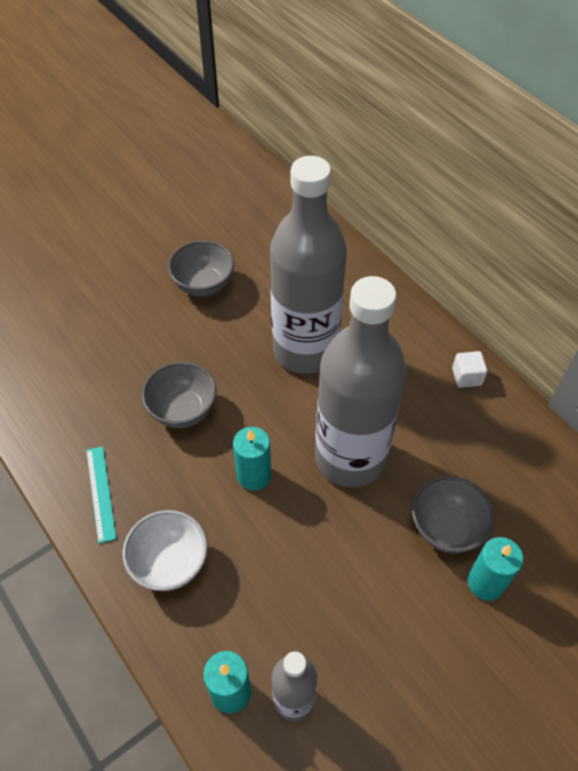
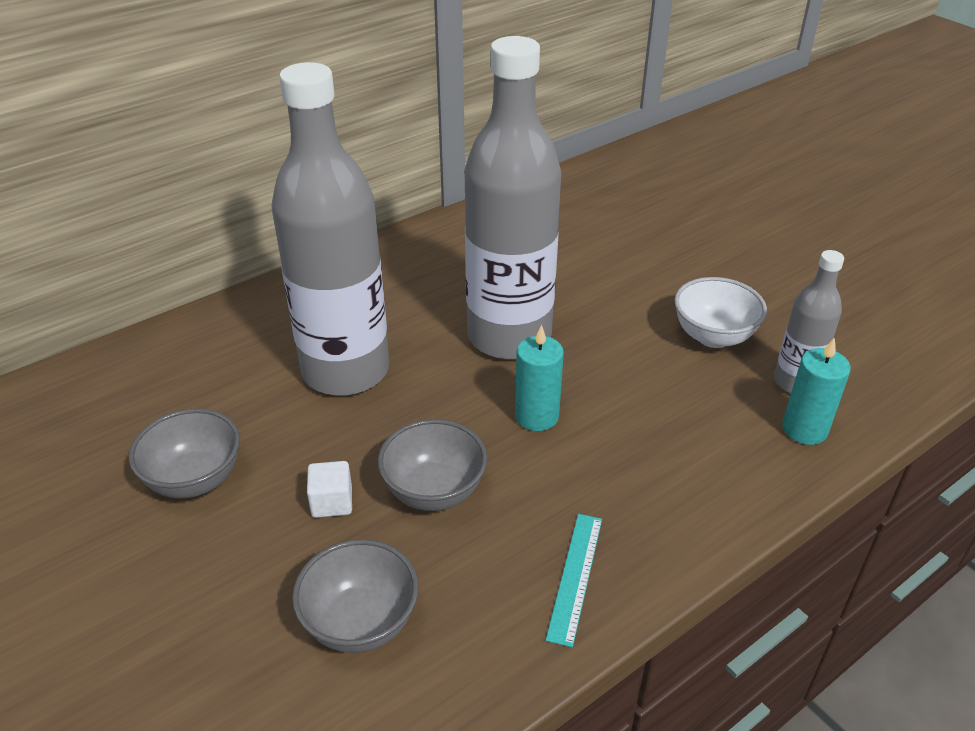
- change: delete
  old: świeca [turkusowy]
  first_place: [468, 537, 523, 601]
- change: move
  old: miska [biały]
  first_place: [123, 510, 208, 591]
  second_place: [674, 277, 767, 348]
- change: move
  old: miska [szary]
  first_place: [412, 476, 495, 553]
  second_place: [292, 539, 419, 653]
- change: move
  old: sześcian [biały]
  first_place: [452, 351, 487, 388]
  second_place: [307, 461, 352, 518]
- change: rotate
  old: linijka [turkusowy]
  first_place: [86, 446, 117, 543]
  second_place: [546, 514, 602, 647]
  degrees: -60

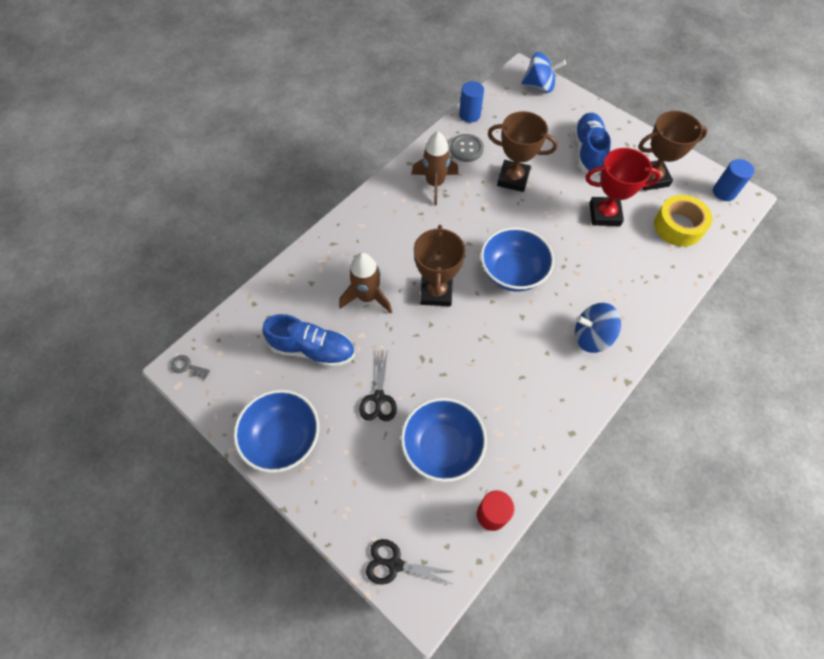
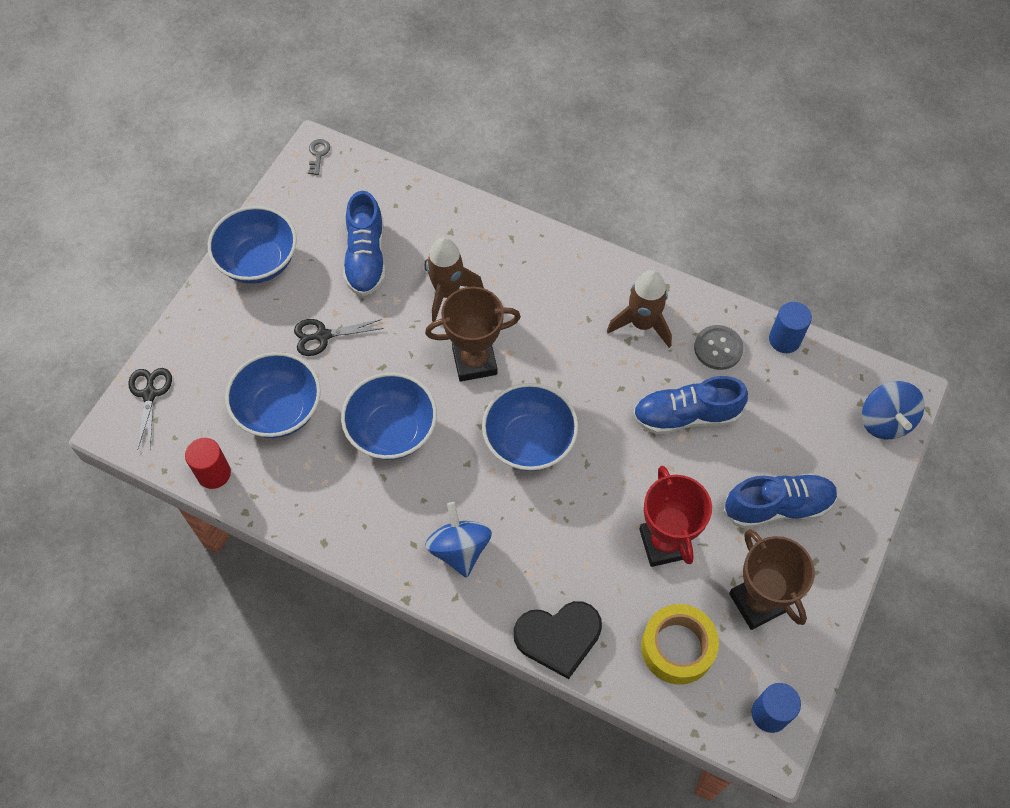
- change: insert
  new: miska [niebieski]
  second_place: [341, 373, 437, 460]
- change: insert
  new: serce [czarny]
  second_place: [514, 601, 602, 679]
- change: replace
  old: puchar [brązowy]
  new: but [niebieski]
  first_place: [488, 111, 558, 192]
  second_place: [633, 376, 748, 434]

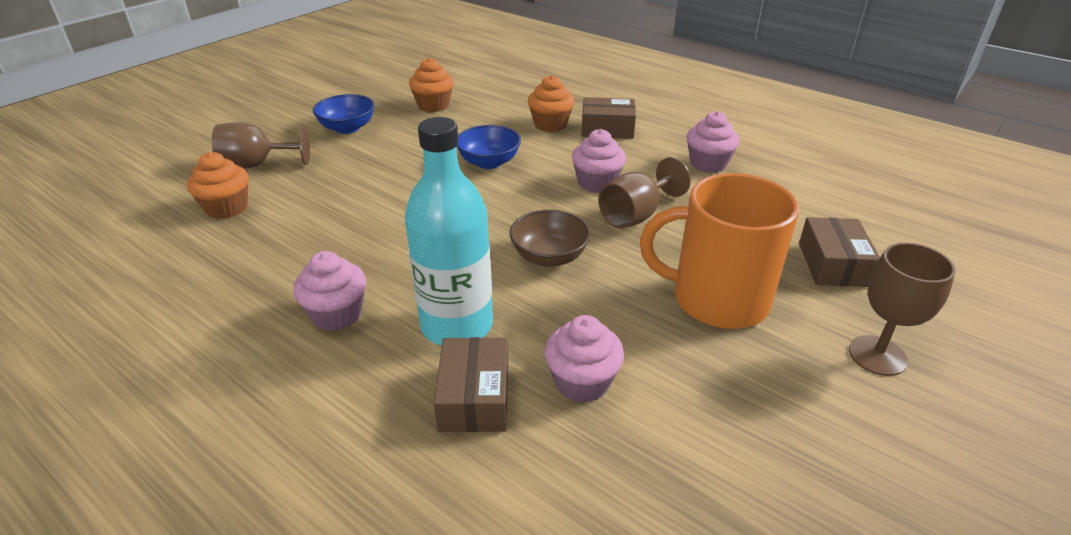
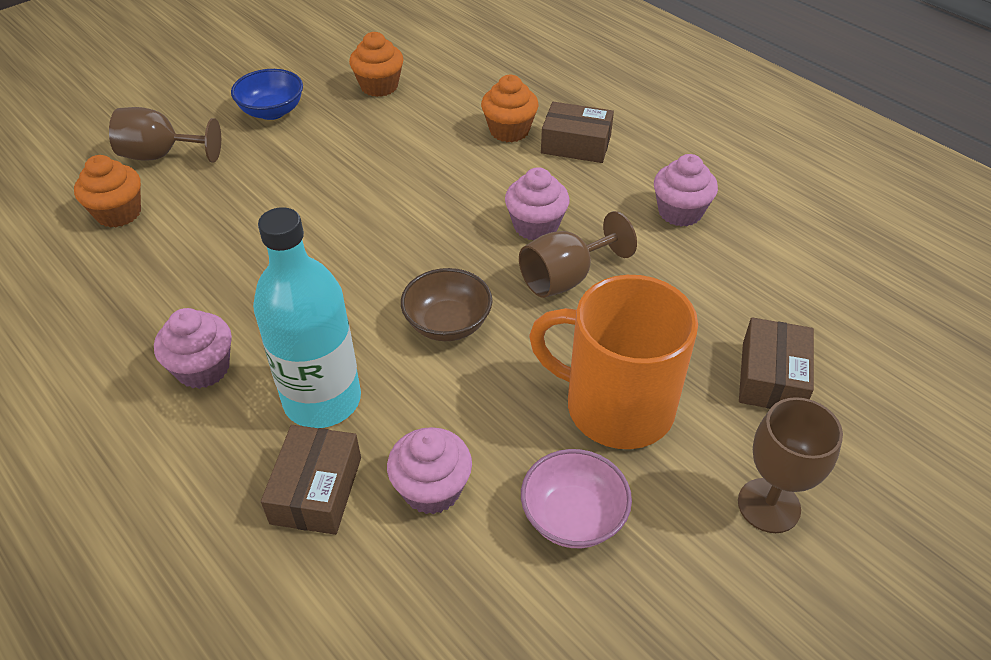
- change: delete
  old: miska [niebieski]
  first_place: [456, 125, 521, 169]
- change: insert
  new: miska [różowy]
  second_place: [521, 449, 632, 548]

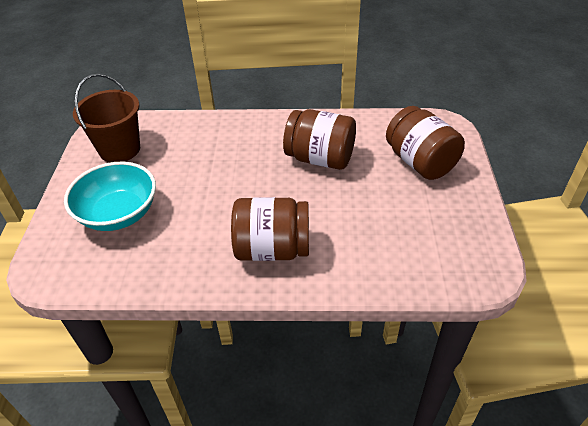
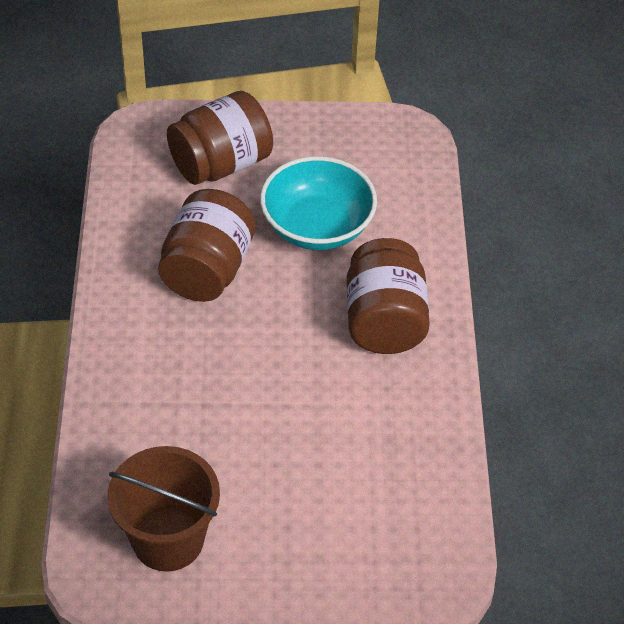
- change: move
  old: miska [turkusowy]
  first_place: [64, 162, 156, 231]
  second_place: [260, 156, 377, 250]

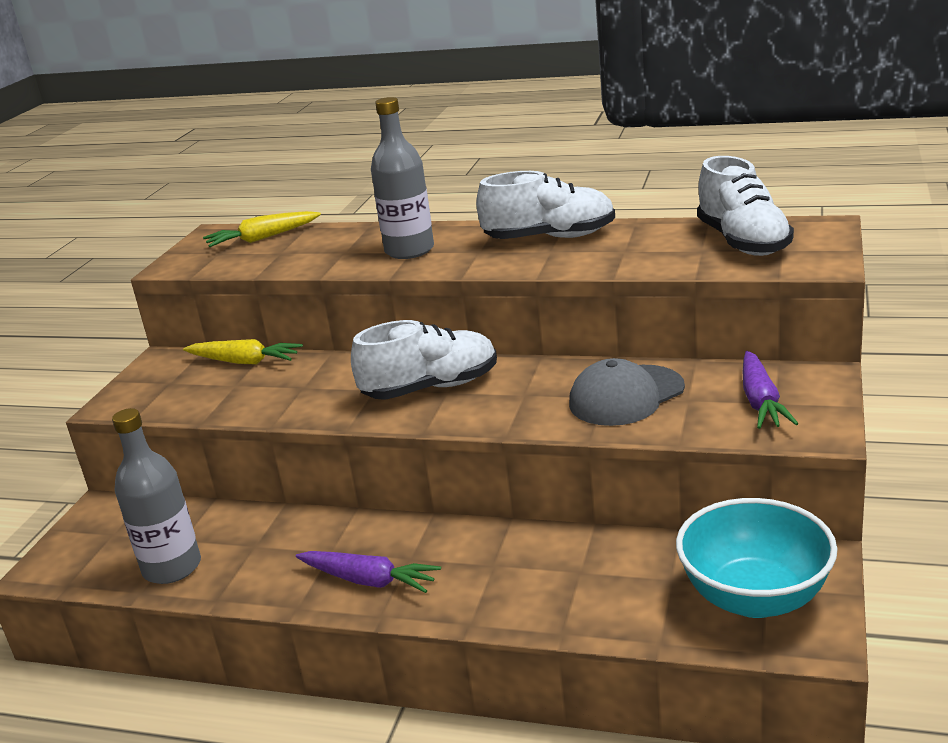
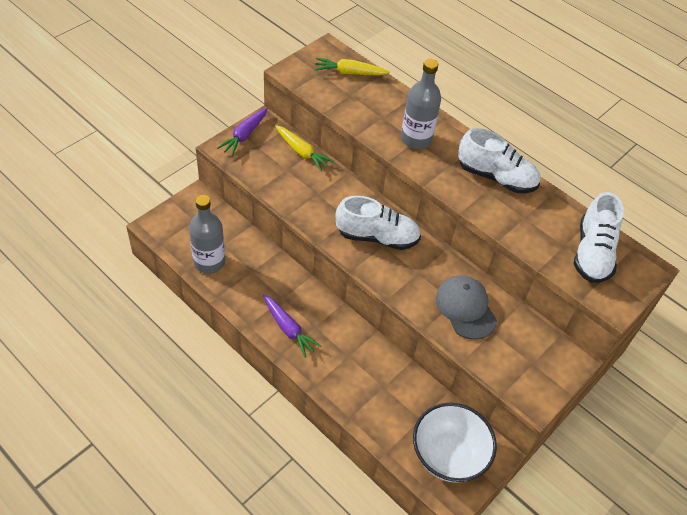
- change: move
  old: marchewka [fioletowy]
  first_place: [743, 351, 799, 429]
  second_place: [217, 108, 268, 156]
- change: recolor
  old: miska [turkusowy]
  new: miska [biały]
  first_place: [676, 498, 838, 618]
  second_place: [413, 403, 497, 483]
- change: rotate
  old: czapka [szary]
  first_place: [569, 358, 685, 426]
  second_place: [436, 275, 497, 340]
  degrees: 75

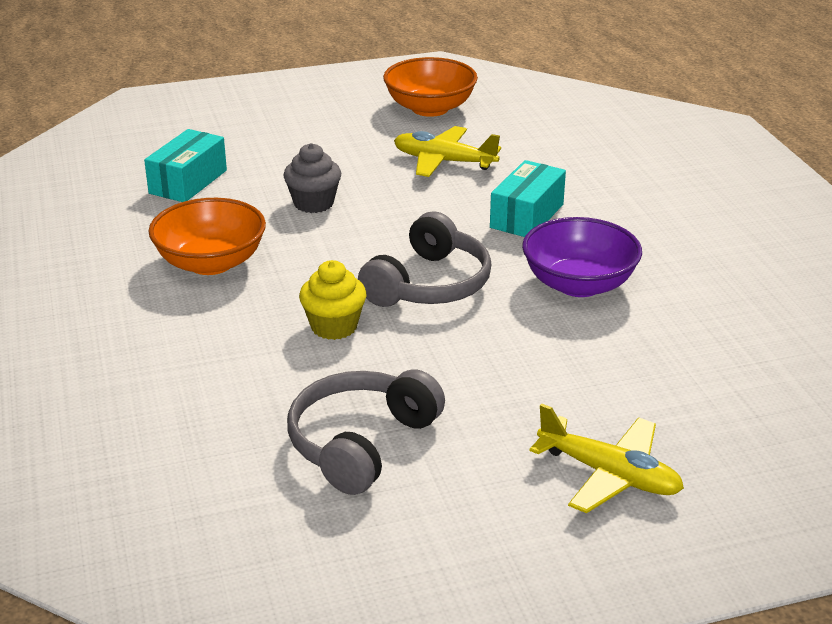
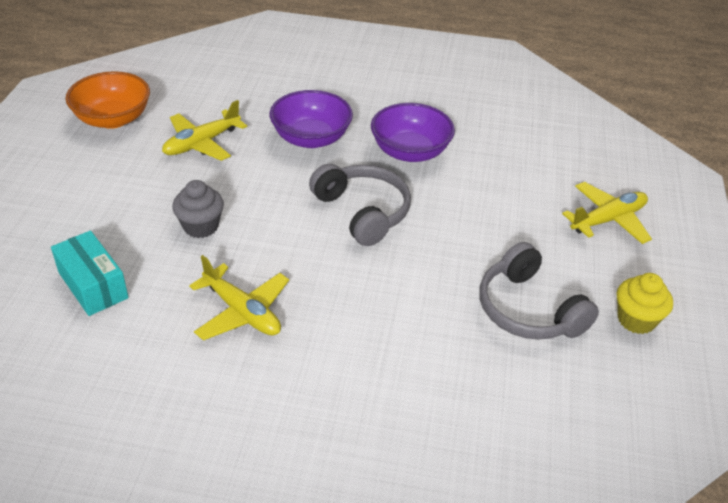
- change: move
  old: muffinka [żółty]
  first_place: [299, 260, 367, 340]
  second_place: [617, 273, 673, 334]
- change: replace
  old: miska [pomarańczowy]
  new: samolot [żółty]
  first_place: [148, 198, 266, 275]
  second_place: [189, 255, 289, 340]
- change: replace
  old: pudełko [turkusowy]
  new: miska [fioletowy]
  first_place: [490, 160, 566, 237]
  second_place: [270, 90, 353, 148]

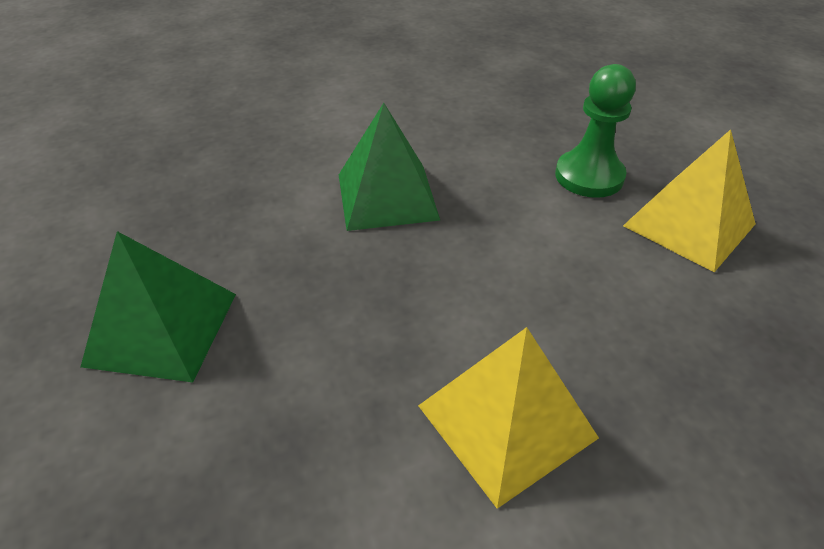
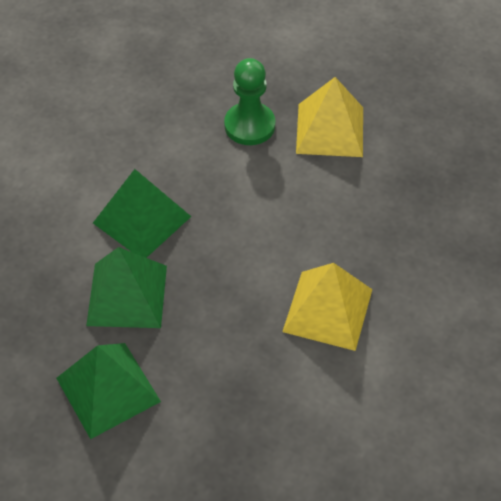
- change: insert
  new: piramida [zielony]
  second_place: [86, 247, 167, 328]

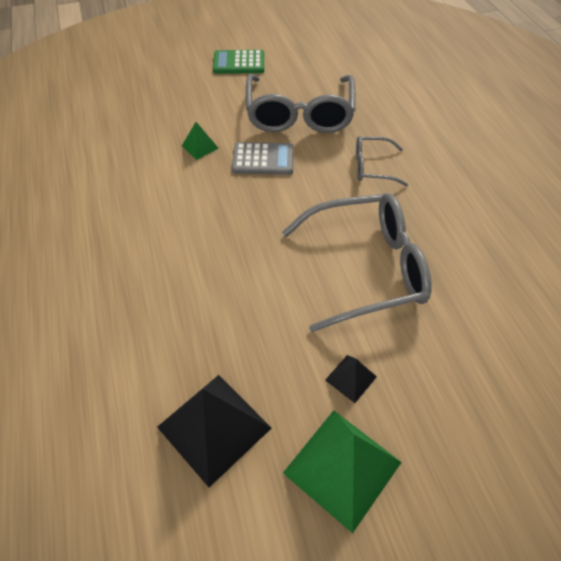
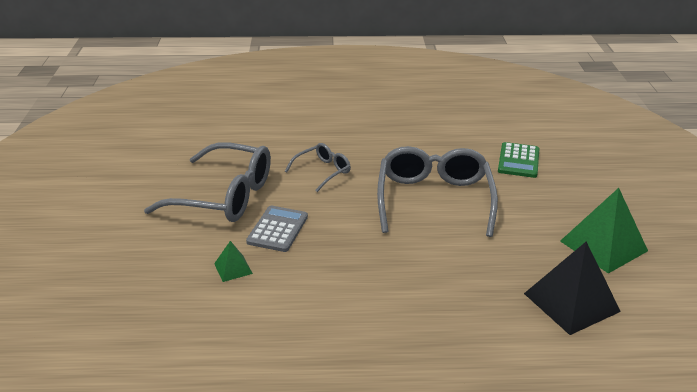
- change: delete
  old: piramida [czarny]
  first_place: [325, 355, 377, 403]
- change: move
  old: kalkulator [zielony]
  first_place: [213, 50, 264, 74]
  second_place: [498, 142, 540, 178]
- change: rotate
  old: okulary [szary]
  first_place: [356, 136, 408, 187]
  second_place: [285, 143, 351, 192]
  degrees: -150

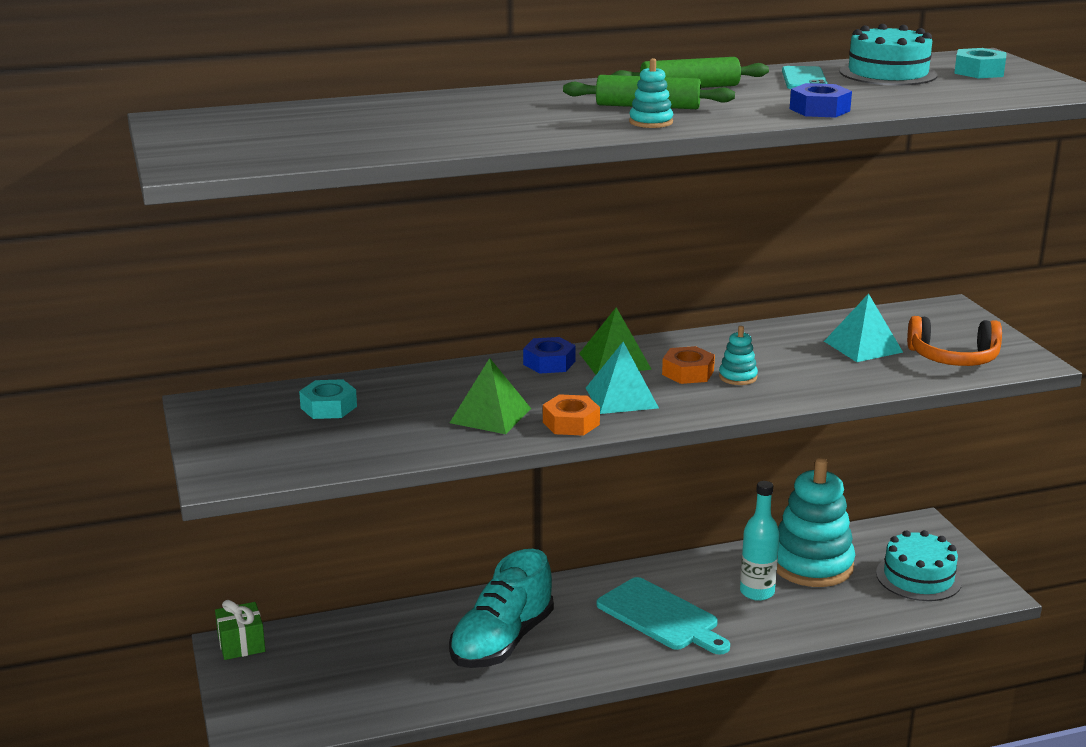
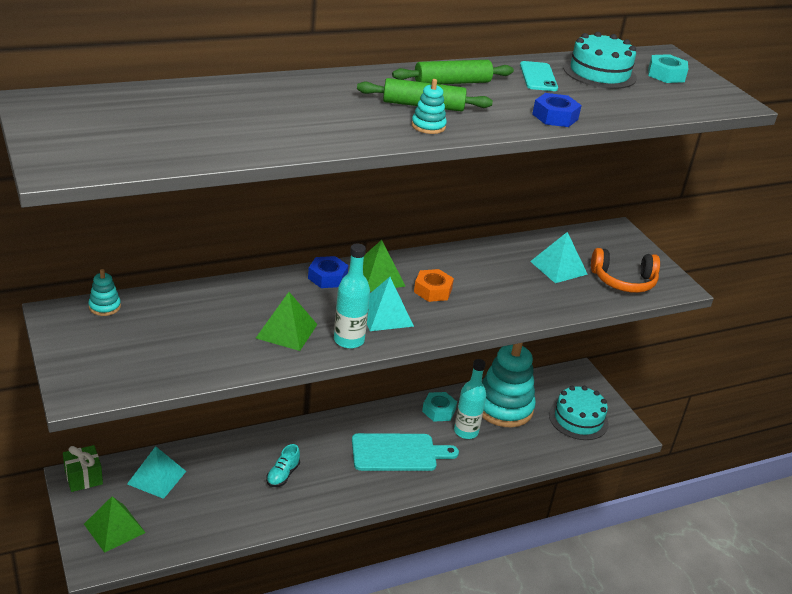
- change: insert
  new: piramida [zielony]
  second_place: [84, 496, 146, 553]
- change: insert
  new: piramida [turkusowy]
  second_place: [127, 446, 186, 499]
- change: move
  old: nakrętka [turkusowy]
  first_place: [299, 379, 357, 419]
  second_place: [422, 392, 457, 421]
- change: move
  old: zabawka nakładanka [turkusowy]
  first_place: [719, 326, 758, 385]
  second_place: [88, 269, 121, 316]
- change: replace
  old: nakrętka [pomarańczowy]
  new: butelka [turkusowy]
  first_place: [543, 394, 600, 436]
  second_place: [334, 243, 370, 349]
- change: rotate
  old: deska do krojenia [turkusowy]
  first_place: [596, 577, 730, 655]
  second_place: [352, 433, 459, 471]
  degrees: -45
- change: resize
  old: but [turkusowy]
  first_place: [449, 549, 554, 668]
  second_place: [266, 444, 300, 487]
  factor: 0.45

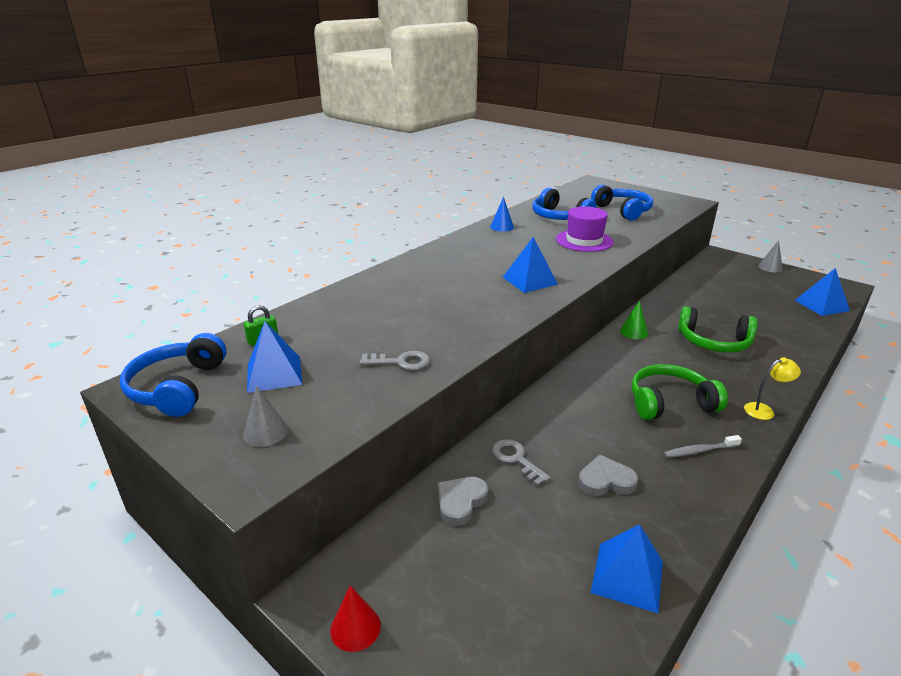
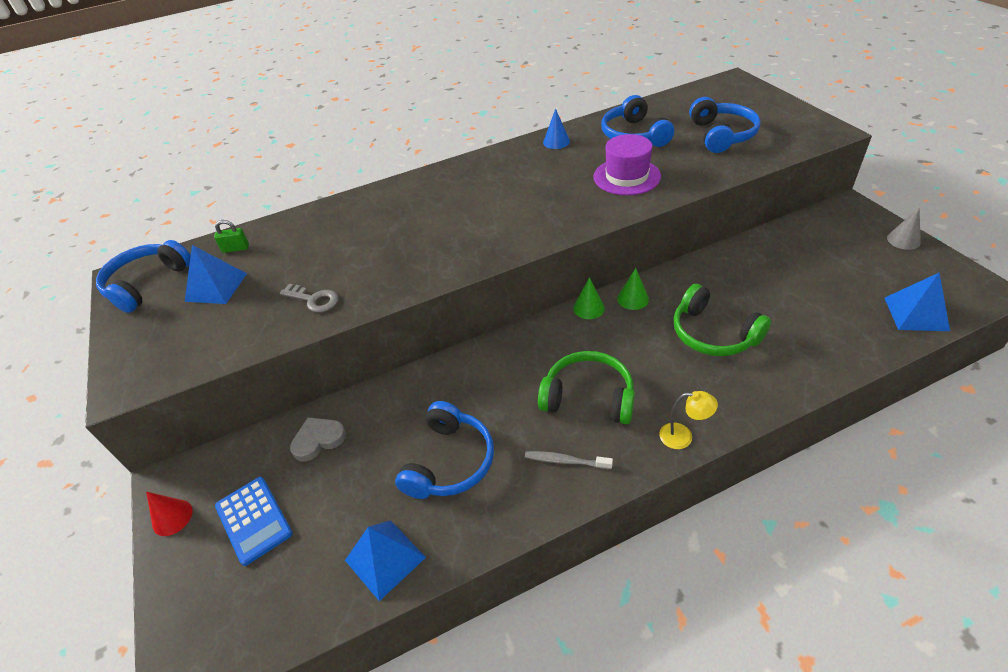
- change: delete
  old: stożek [szary]
  first_place: [243, 386, 288, 447]
- change: delete
  old: klucz [szary]
  first_place: [492, 439, 551, 486]
- change: delete
  old: piramida [niebieski]
  first_place: [503, 237, 558, 293]
- change: insert
  new: kalkulator [niebieski]
  second_place: [215, 477, 293, 566]
- change: insert
  new: stożek [zielony]
  second_place: [573, 277, 605, 319]
- change: replace
  old: serce [szary]
  new: słuchawki [niebieski]
  first_place: [578, 455, 638, 496]
  second_place: [395, 401, 494, 499]

